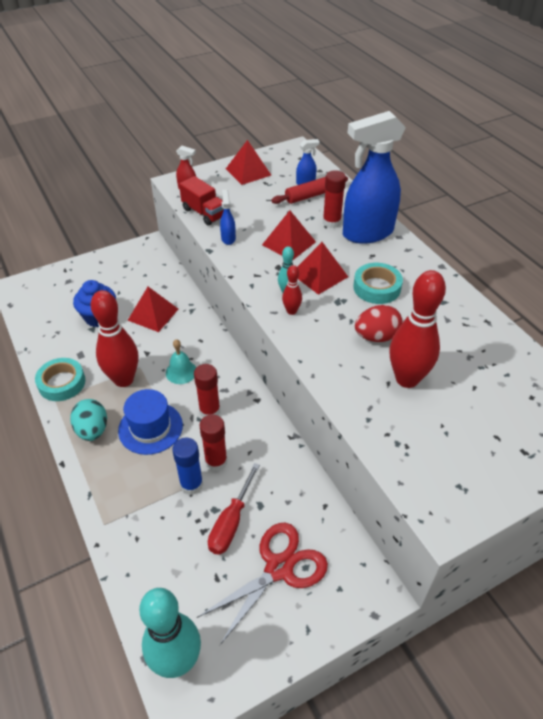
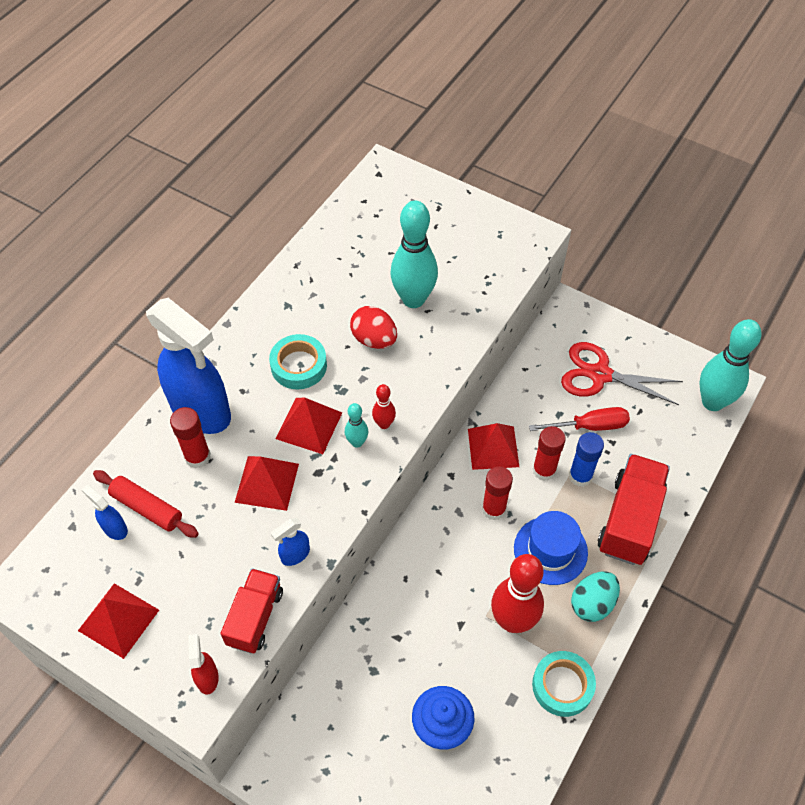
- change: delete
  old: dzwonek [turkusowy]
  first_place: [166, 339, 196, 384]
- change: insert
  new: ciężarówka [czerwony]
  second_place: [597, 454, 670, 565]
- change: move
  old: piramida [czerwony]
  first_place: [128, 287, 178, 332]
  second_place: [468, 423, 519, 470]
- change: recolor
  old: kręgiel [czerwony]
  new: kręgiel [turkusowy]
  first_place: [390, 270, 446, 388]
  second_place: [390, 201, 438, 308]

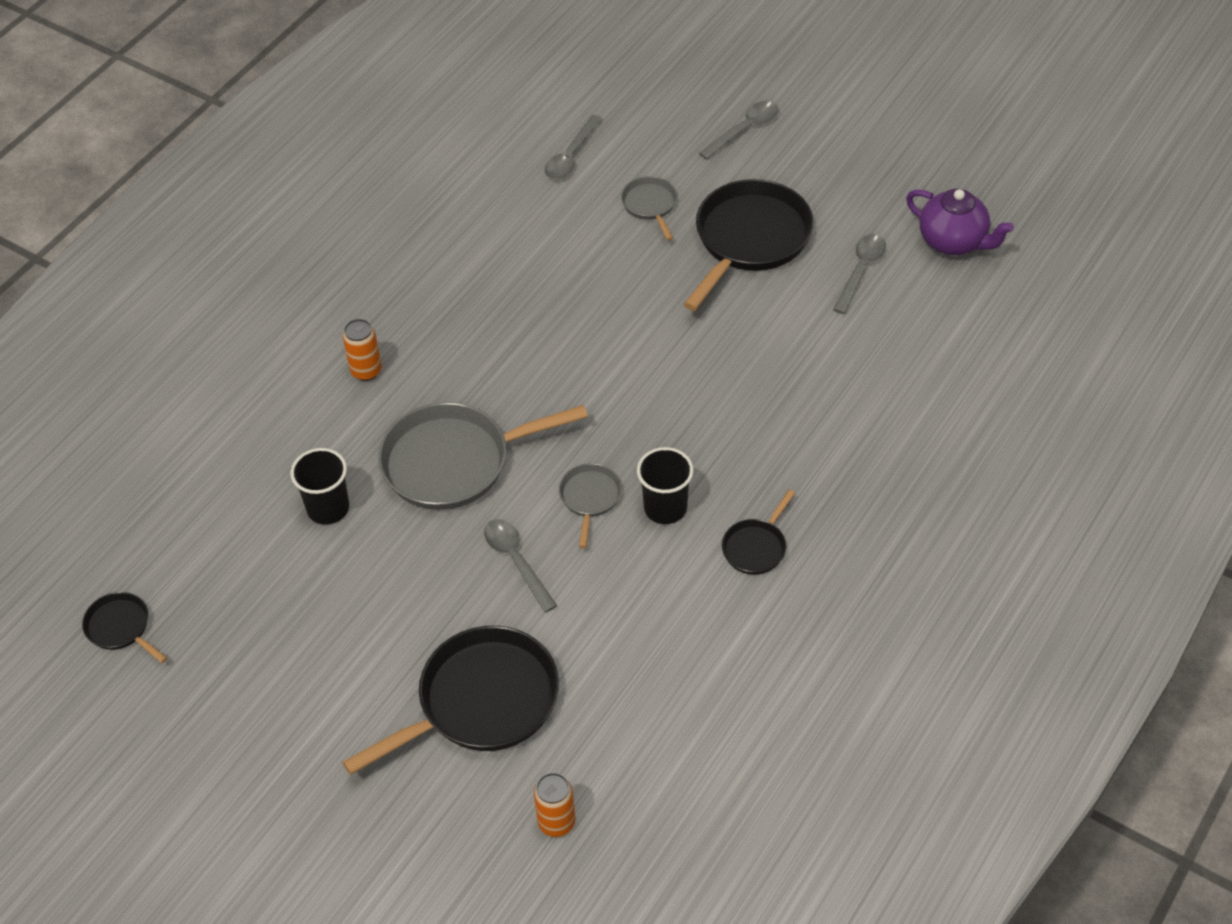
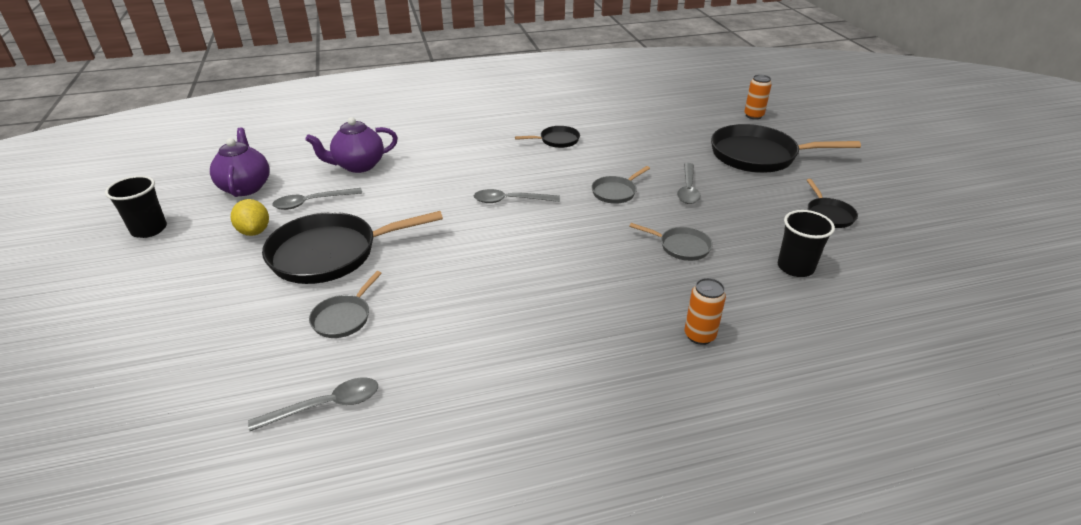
- change: insert
  new: cytryna [żółty]
  second_place: [231, 199, 269, 236]
- change: insert
  new: imbryk [fioletowy]
  second_place: [305, 117, 398, 173]
- change: move
  old: patelnia [czarny]
  first_place: [82, 592, 167, 663]
  second_place: [807, 179, 858, 228]
- change: move
  old: szklanka [czarny]
  first_place: [637, 447, 694, 524]
  second_place: [105, 176, 167, 238]
- change: move
  old: łyżka [szary]
  first_place: [699, 101, 778, 160]
  second_place: [474, 189, 560, 203]
- change: resize
  old: patelnia [szary]
  first_place: [378, 402, 588, 510]
  second_place: [629, 223, 713, 261]
  factor: 0.49

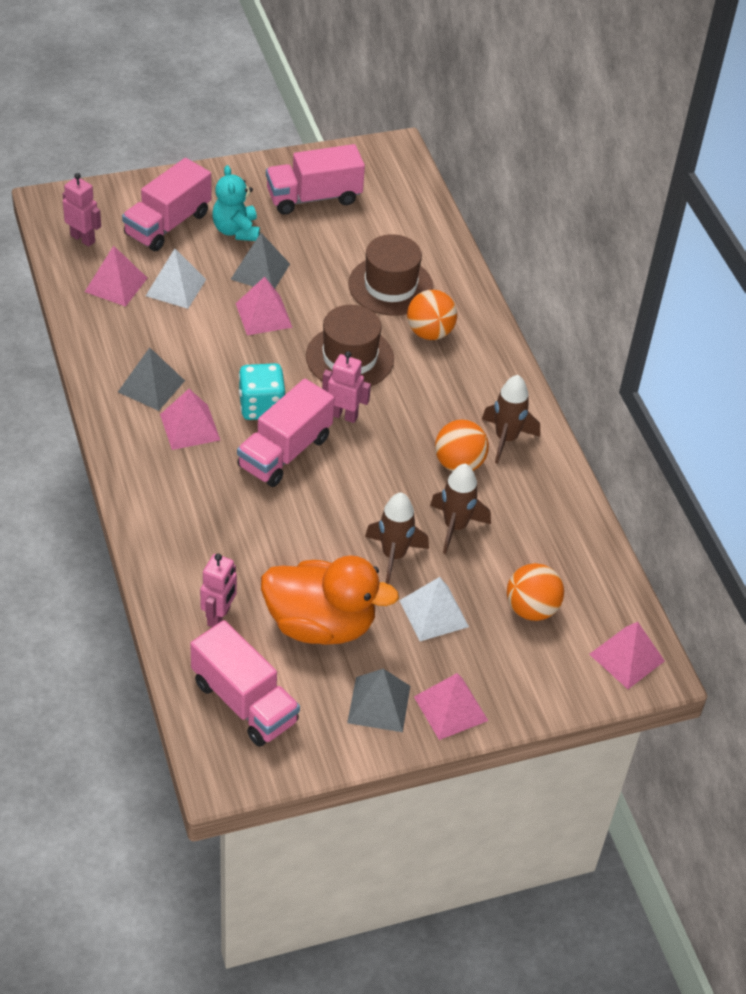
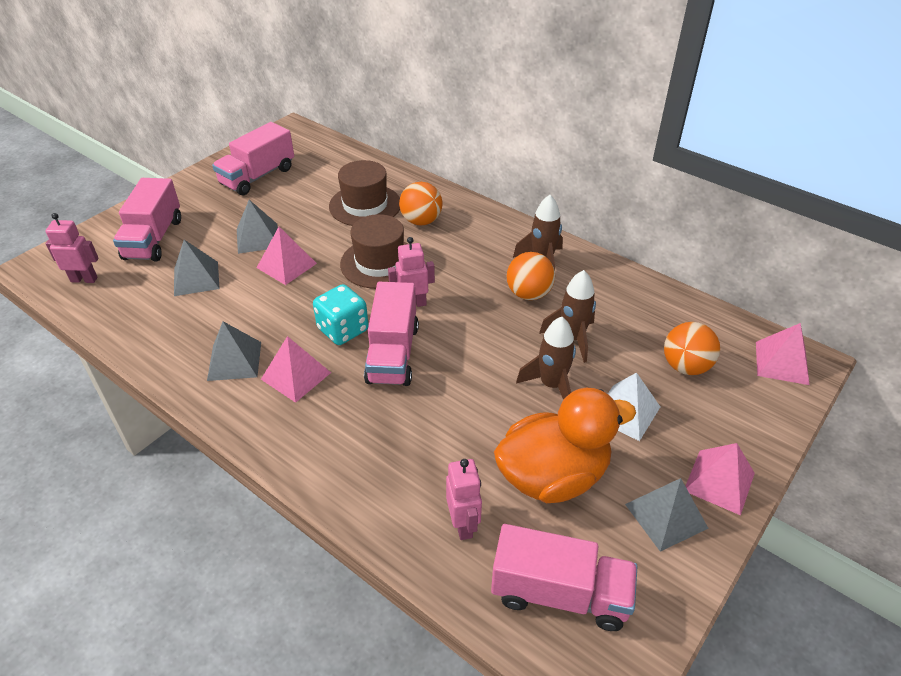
- change: delete
  old: piramida [różowy]
  first_place: [85, 245, 147, 307]
- change: delete
  old: miś [turkusowy]
  first_place: [212, 165, 260, 241]
- change: recolor
  old: piramida [biały]
  new: piramida [szary]
  first_place: [146, 249, 206, 309]
  second_place: [174, 240, 220, 296]

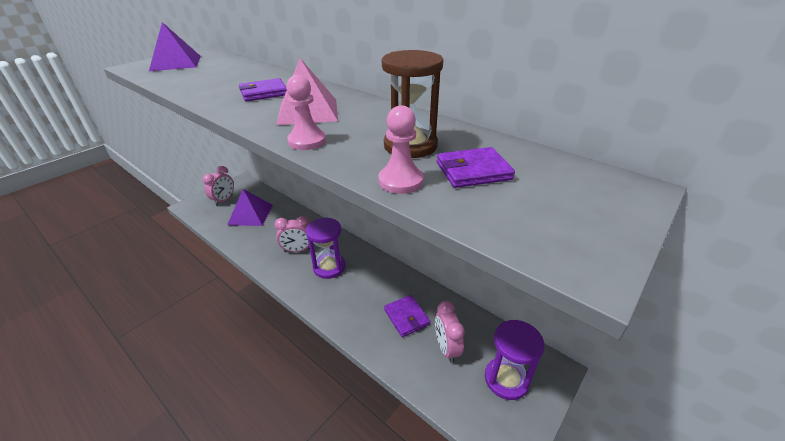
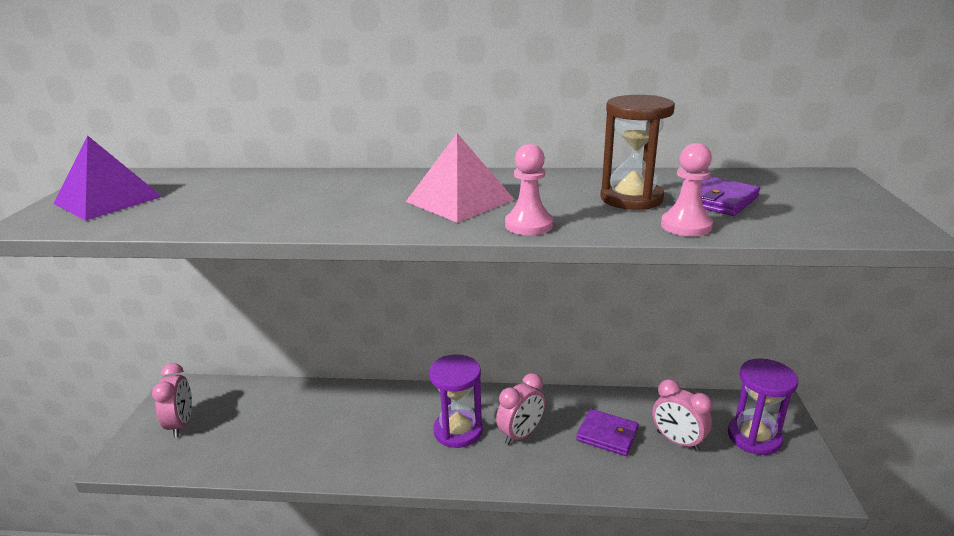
- change: delete
  old: piramida [fioletowy]
  first_place: [227, 189, 273, 226]
- change: delete
  old: portfel [fioletowy]
  first_place: [239, 78, 287, 102]
- change: move
  old: budzik [różowy]
  first_place: [274, 216, 310, 252]
  second_place: [496, 373, 545, 445]

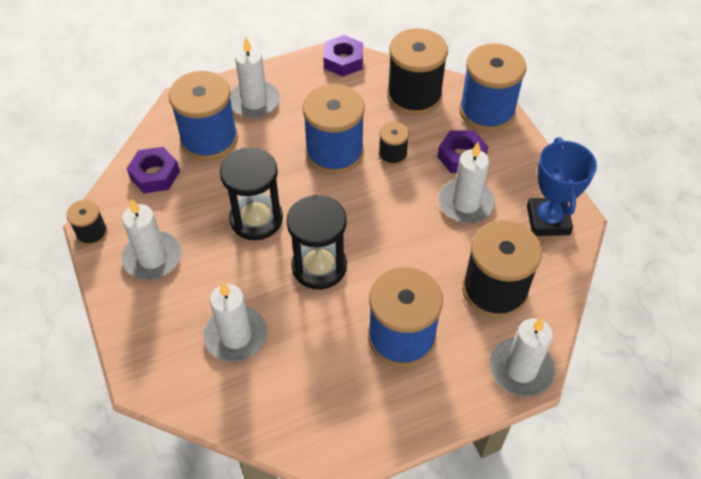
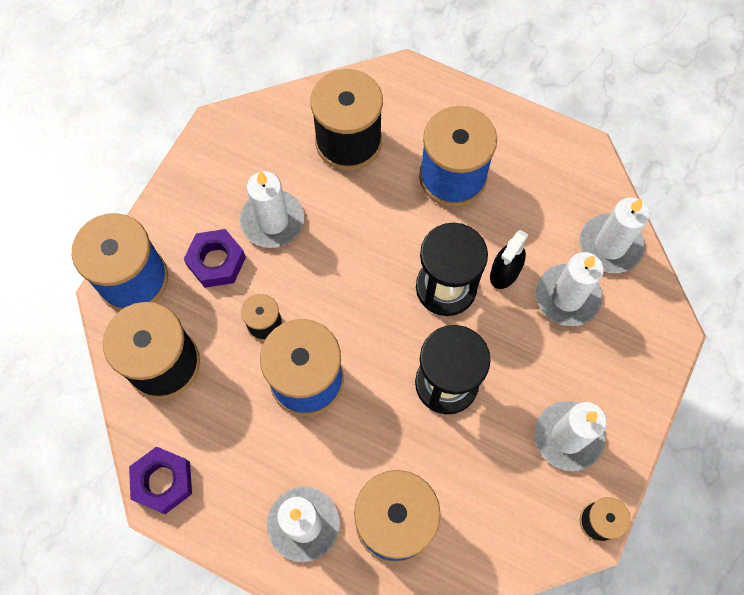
- change: delete
  old: nakrętka [fioletowy]
  first_place: [127, 147, 180, 193]
- change: delete
  old: puchar [niebieski]
  first_place: [527, 137, 597, 236]
- change: insert
  new: spryskiwacz [czarny]
  second_place: [490, 230, 529, 289]
- change: move
  old: świeca [biały]
  first_place: [490, 318, 555, 397]
  second_place: [580, 198, 649, 273]

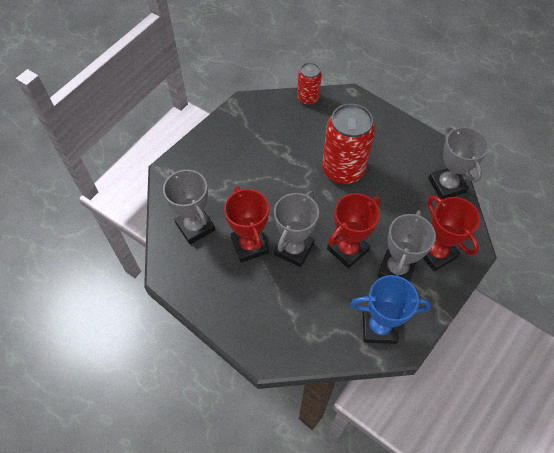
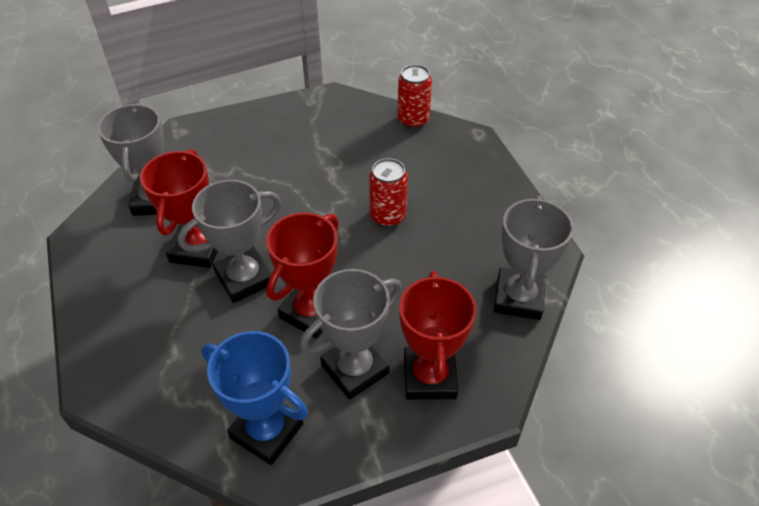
- change: rotate
  old: puchar [czerwony]
  first_place: [327, 193, 381, 269]
  second_place: [266, 212, 339, 339]
  degrees: -45
- change: resize
  old: puszka [czerwony]
  first_place: [322, 104, 375, 184]
  second_place: [369, 158, 408, 227]
  factor: 0.56

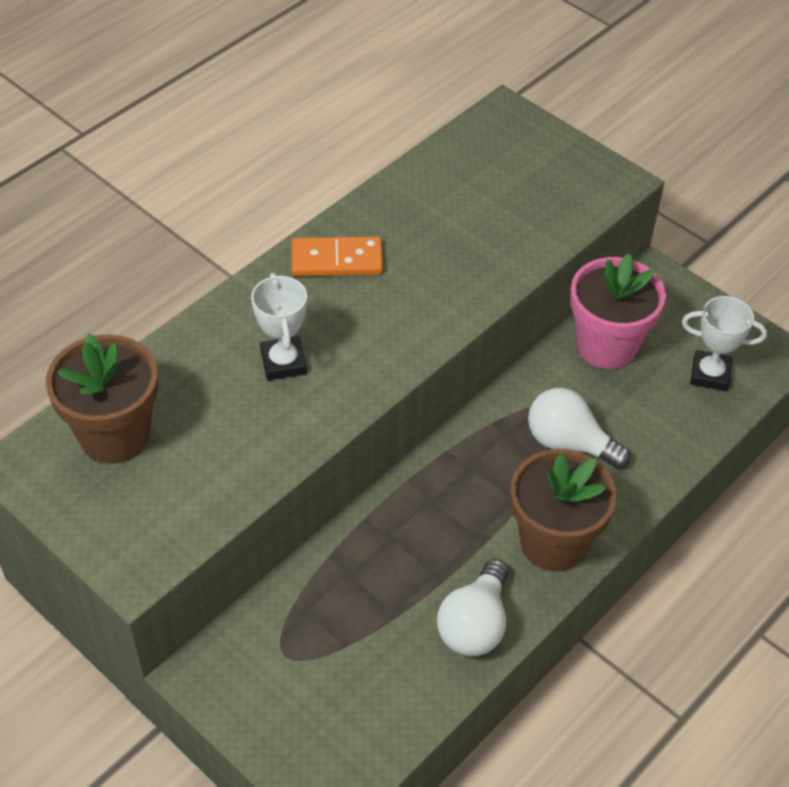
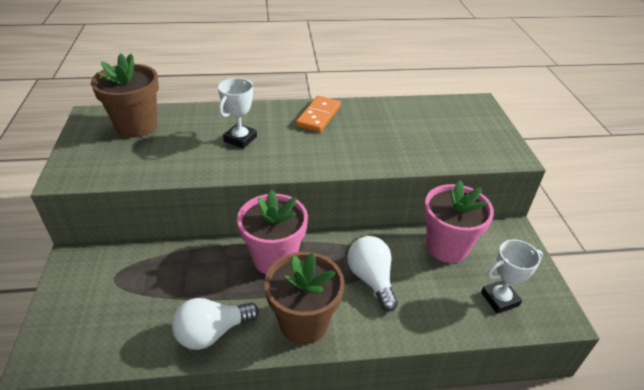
- change: insert
  new: doniczka [różowy]
  second_place: [237, 190, 308, 274]
- change: rotate
  old: kostka domina [pomarańczowy]
  first_place: [291, 236, 383, 276]
  second_place: [296, 96, 341, 132]
  degrees: 75
- change: rotate
  old: puchar [biały]
  first_place: [682, 296, 767, 391]
  second_place: [481, 240, 543, 314]
  degrees: -75

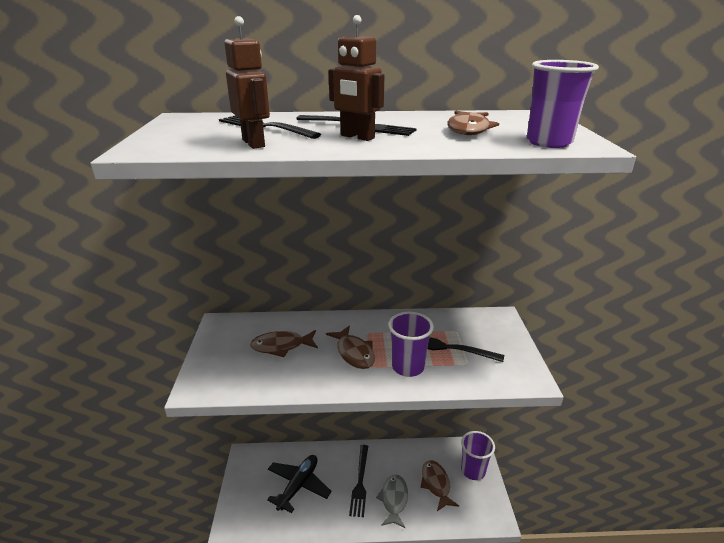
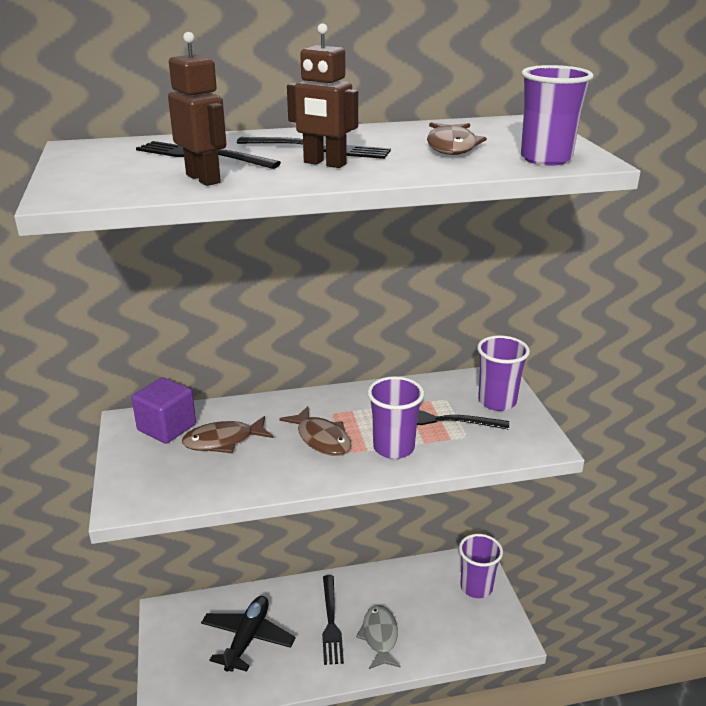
- change: delete
  old: ryba [brązowy]
  first_place: [420, 460, 459, 511]
- change: insert
  new: sześcian [fioletowy]
  second_place: [131, 377, 196, 444]
- change: insert
  new: szklanka [fioletowy]
  second_place: [477, 335, 530, 411]

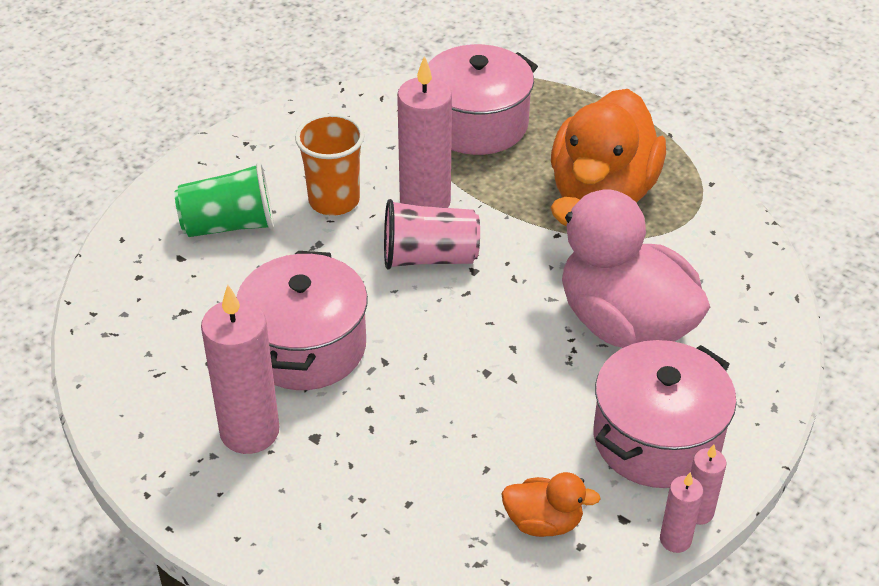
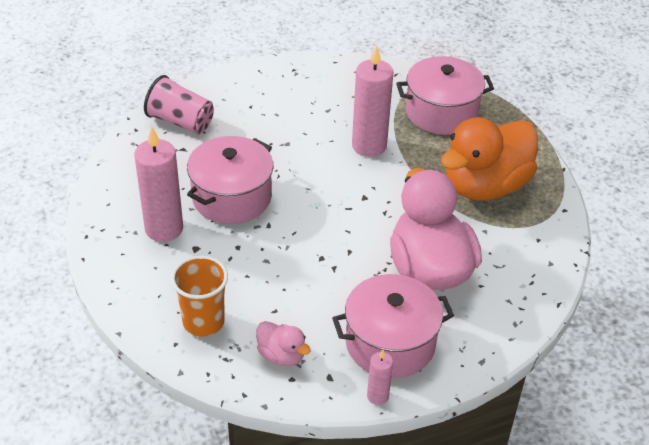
- change: delete
  old: szklanka [zielony]
  first_place: [175, 162, 274, 237]
- change: delete
  old: świeca [różowy]
  first_place: [660, 472, 703, 553]
- change: move
  old: szklanka [pomarańczowy]
  first_place: [295, 113, 365, 216]
  second_place: [171, 256, 228, 337]
- change: move
  old: szklanka [różowy]
  first_place: [384, 199, 480, 270]
  second_place: [144, 75, 214, 134]
- change: recolor
  old: kaczka [pomarańczowy]
  new: kaczka [różowy]
  first_place: [501, 472, 601, 537]
  second_place: [256, 321, 311, 366]

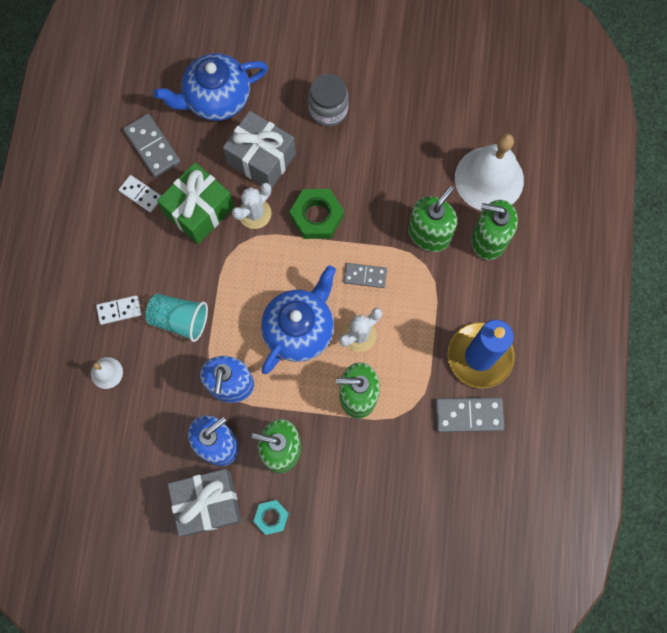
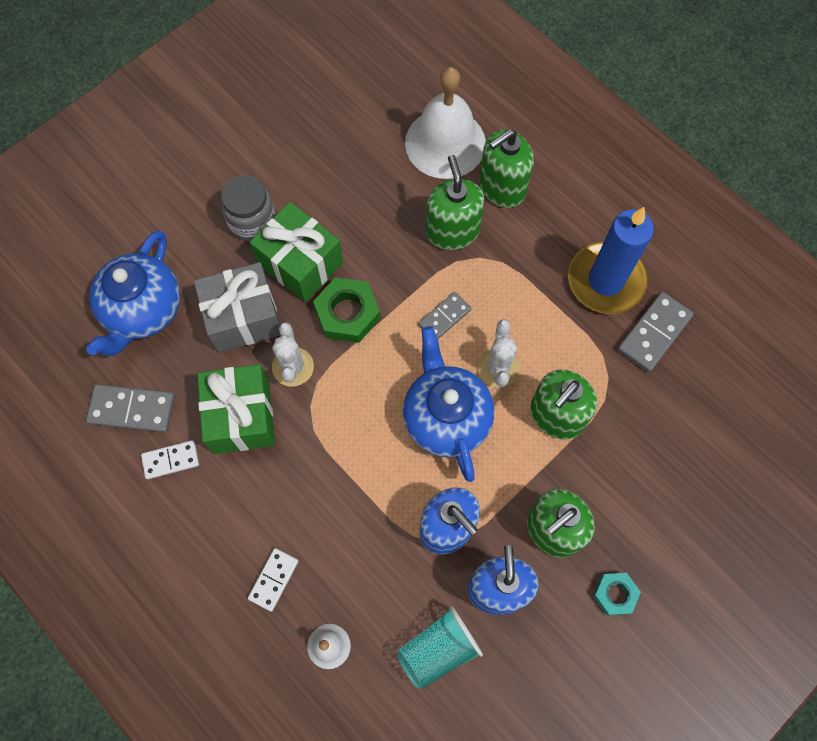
- change: delete
  old: prezent [szary]
  first_place: [168, 469, 242, 536]
- change: insert
  new: prezent [zielony]
  second_place: [250, 202, 343, 302]
- change: move
  old: szklanka [turkusowy]
  first_place: [145, 294, 208, 342]
  second_place: [397, 606, 483, 689]

